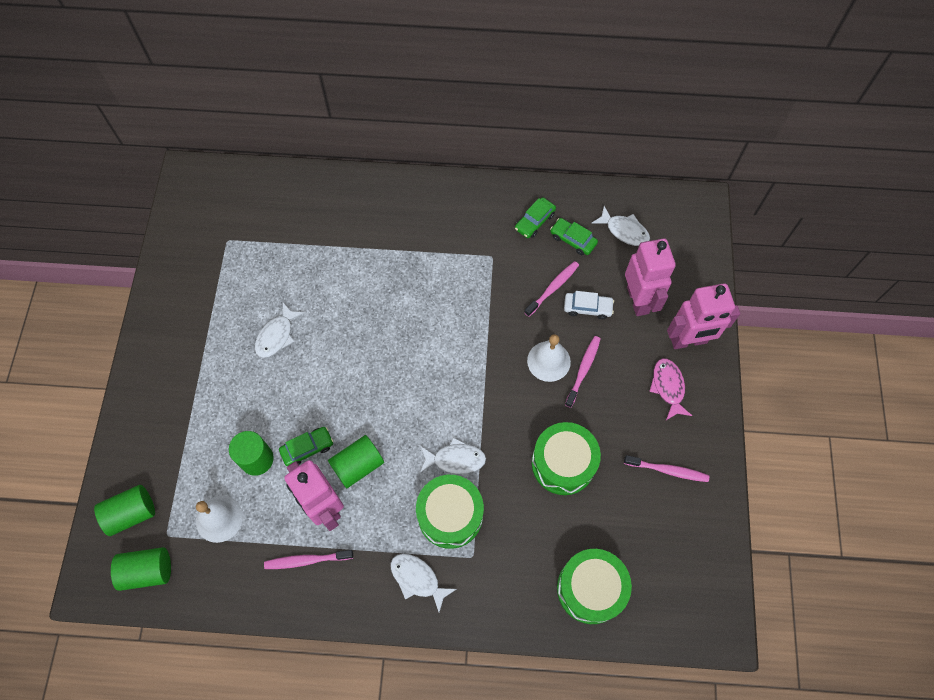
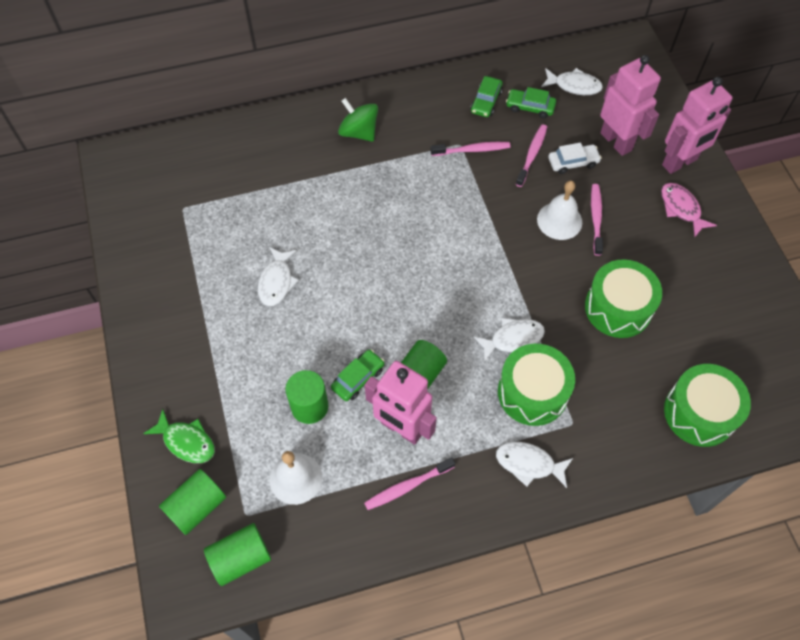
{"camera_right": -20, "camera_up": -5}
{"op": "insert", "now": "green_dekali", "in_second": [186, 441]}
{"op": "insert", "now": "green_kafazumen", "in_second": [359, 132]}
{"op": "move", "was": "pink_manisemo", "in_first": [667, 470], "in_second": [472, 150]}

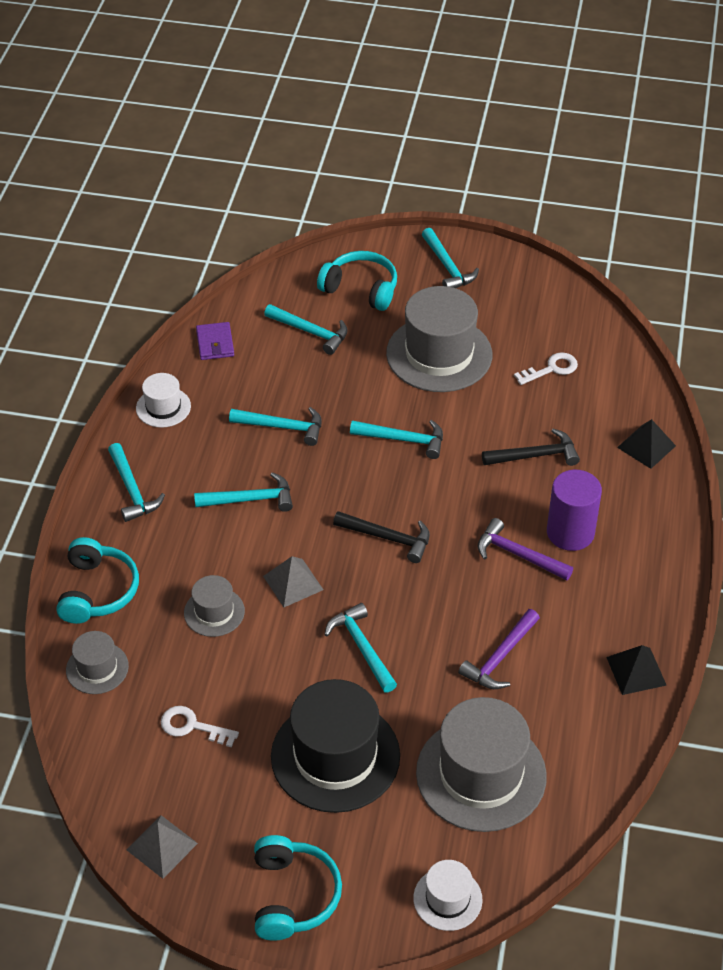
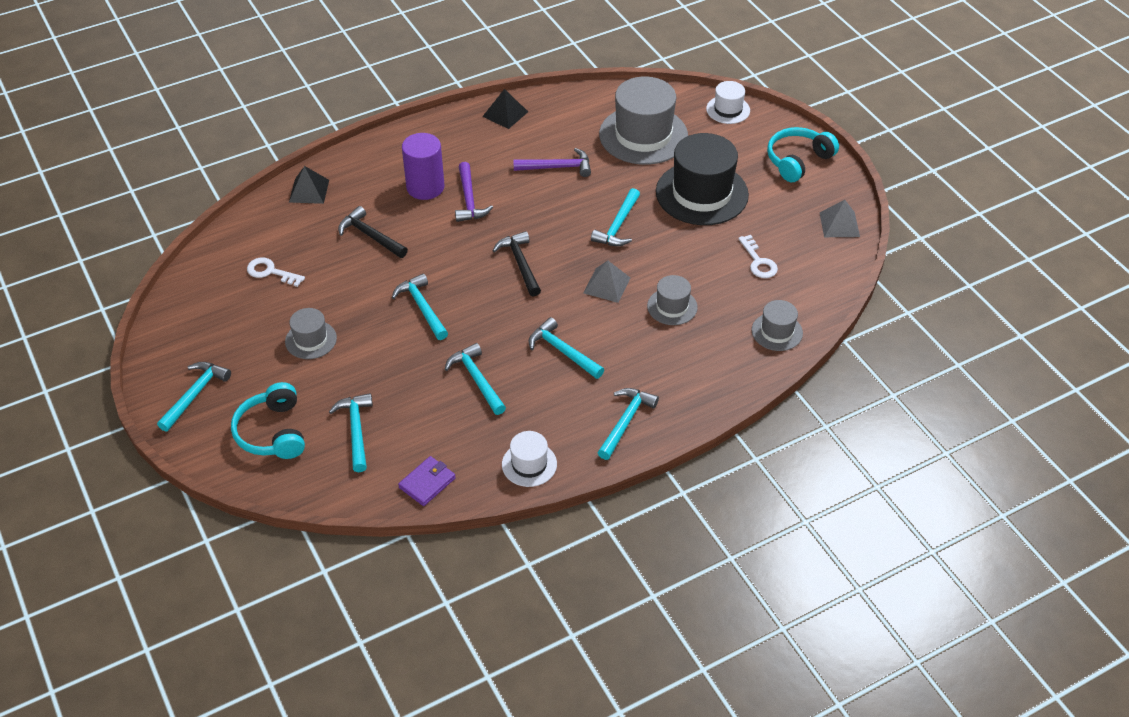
{"camera_right": -130, "camera_up": 0}
{"op": "delete", "was": "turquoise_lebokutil", "in_first": [97, 591]}
{"op": "resize", "was": "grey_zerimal", "in_first": [439, 354], "in_second": [311, 340], "ratio": 0.5}

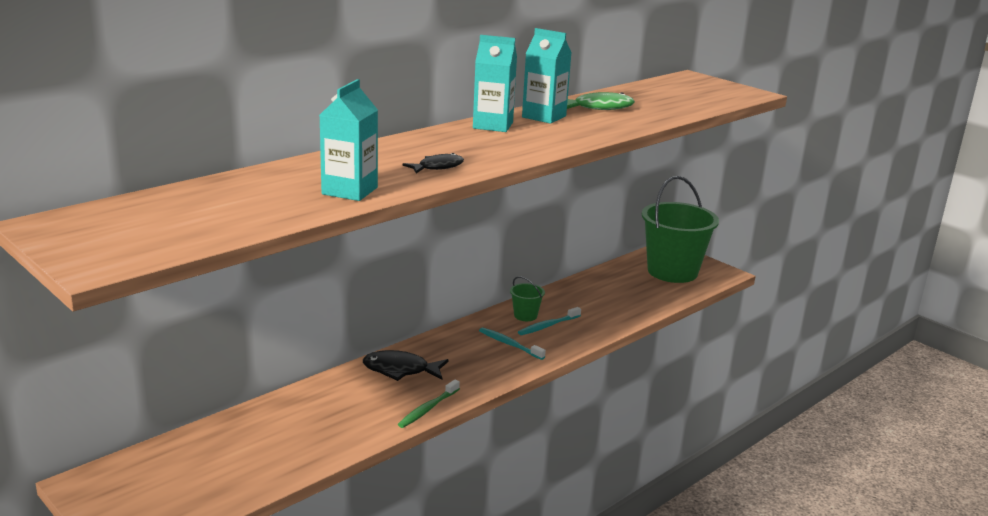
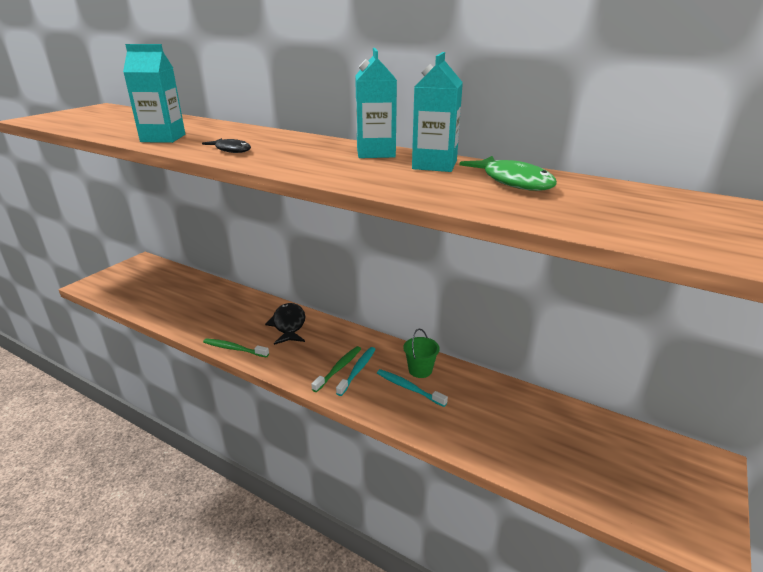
{"camera_right": 75, "camera_up": 5}
{"op": "delete", "was": "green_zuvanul", "in_first": [672, 271]}
{"op": "insert", "now": "green_manisemo", "in_second": [338, 368]}

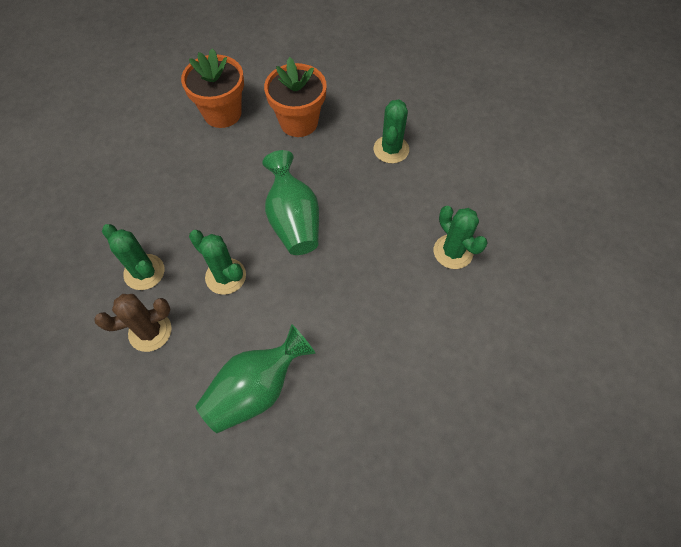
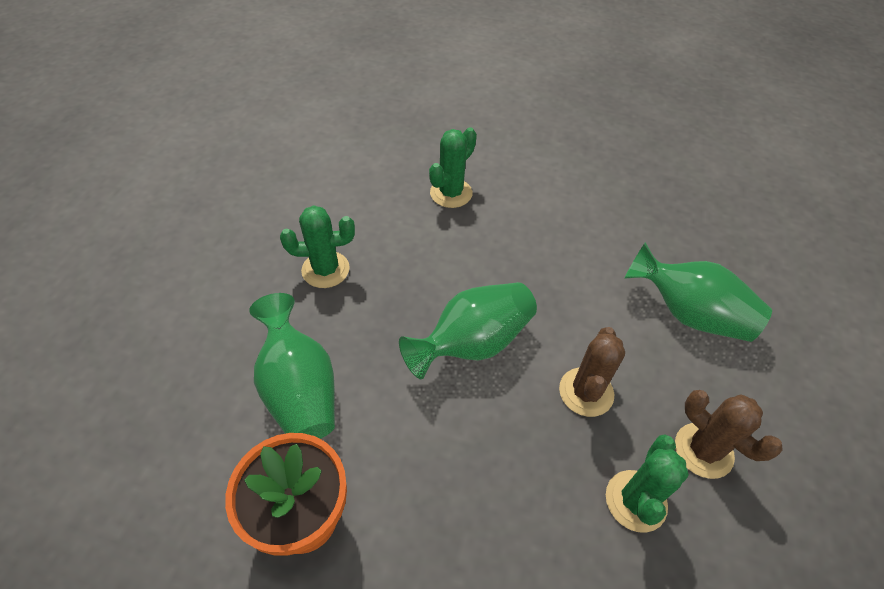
{"camera_right": -110, "camera_up": -10}
{"op": "replace", "was": "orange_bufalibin", "now": "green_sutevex", "in_first": [299, 122], "in_second": [300, 389]}
{"op": "recolor", "was": "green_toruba", "now": "brown_toruba", "in_first": [225, 276], "in_second": [586, 392]}

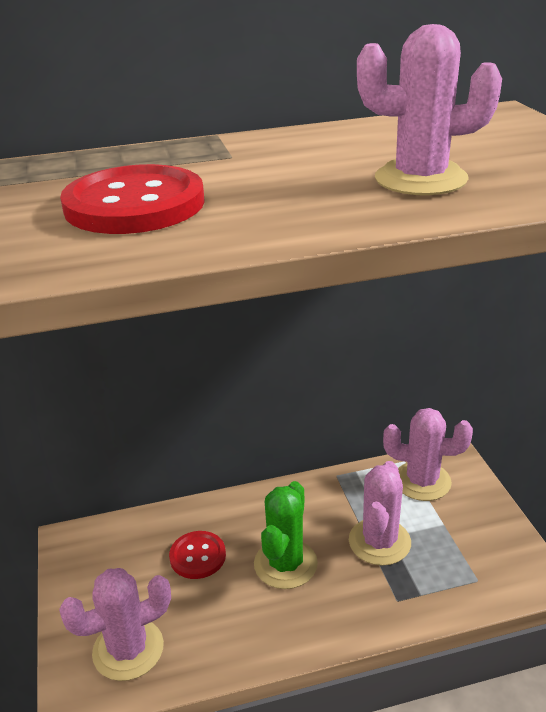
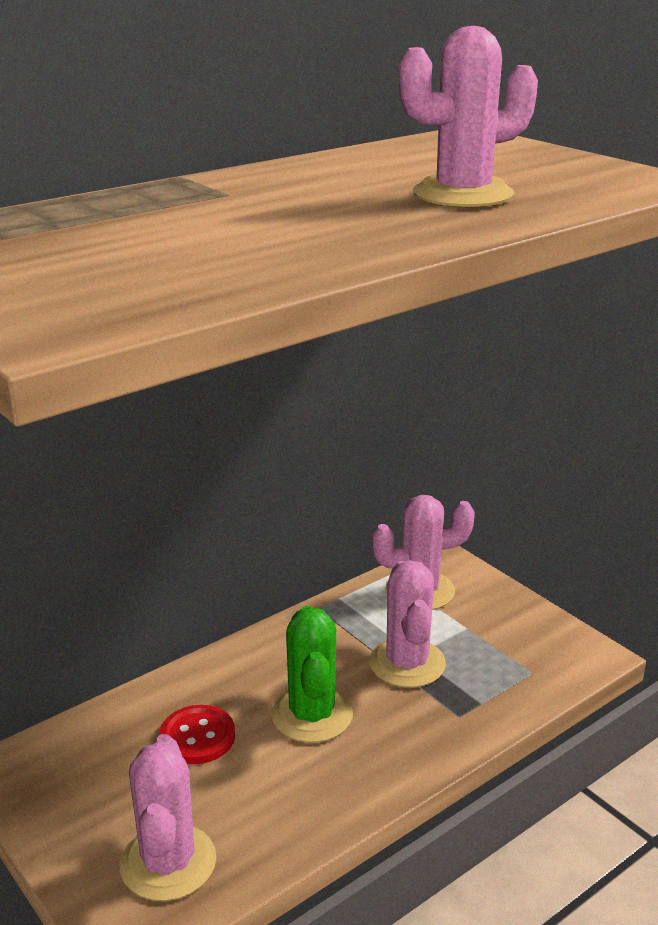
{"camera_right": -25, "camera_up": -5}
{"op": "delete", "was": "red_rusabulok", "in_first": [134, 204]}
{"op": "rotate", "was": "pink_toruba", "in_first": [128, 649], "in_second": [168, 862], "clockwise": -45}

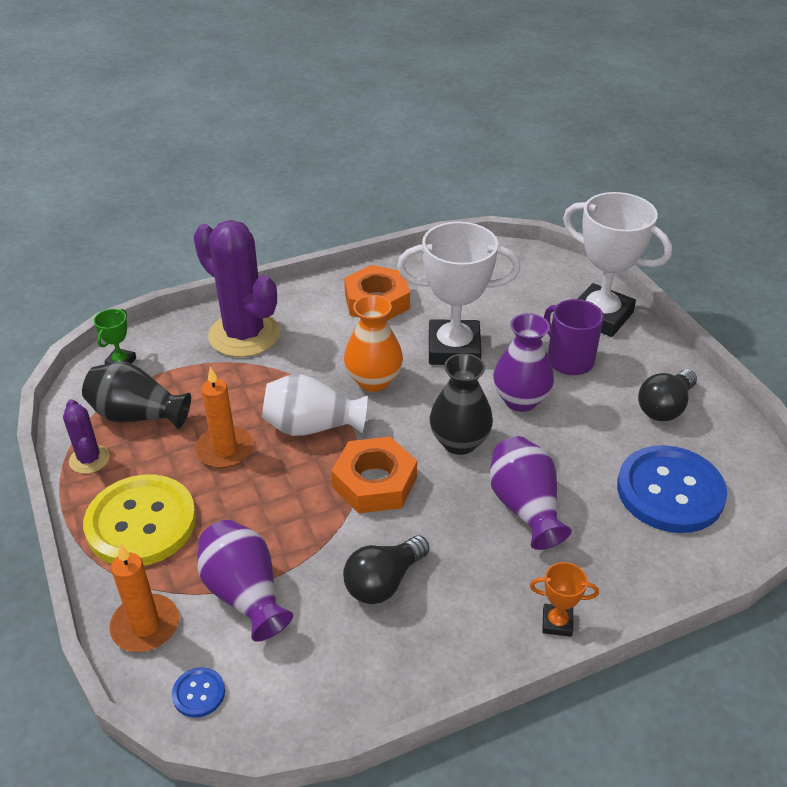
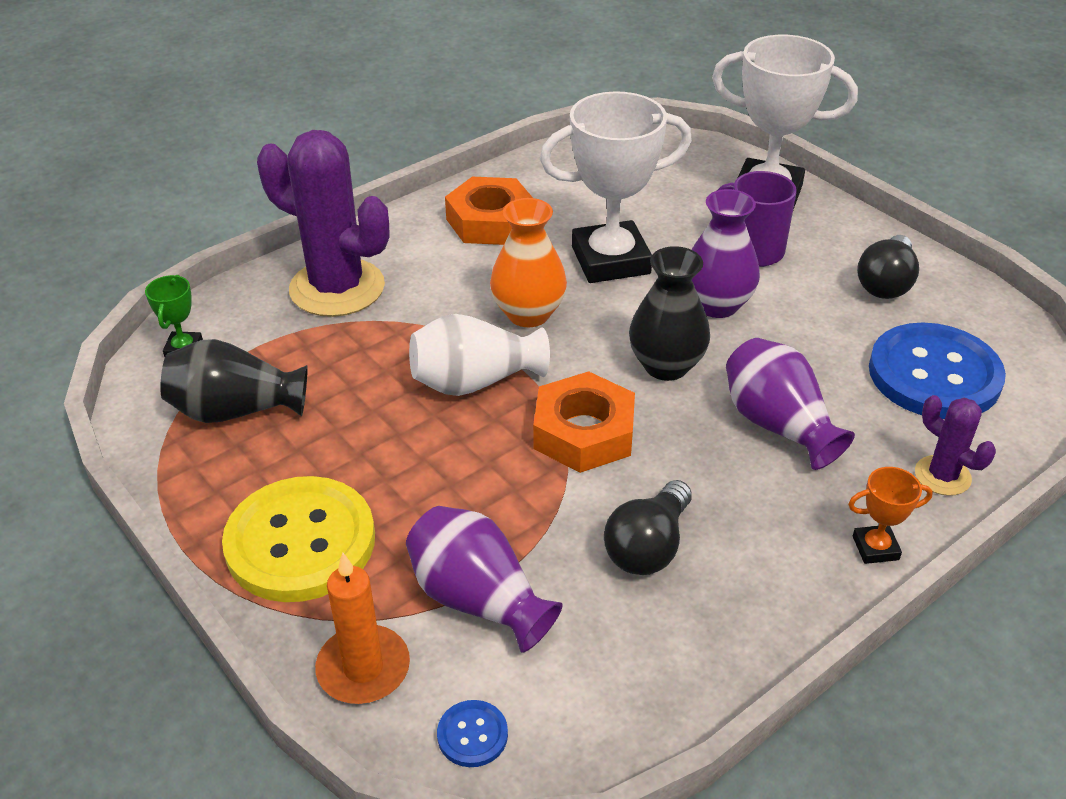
{"camera_right": -15, "camera_up": 0}
{"op": "delete", "was": "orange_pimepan", "in_first": [224, 450]}
{"op": "move", "was": "purple_toruba", "in_first": [89, 459], "in_second": [942, 476]}

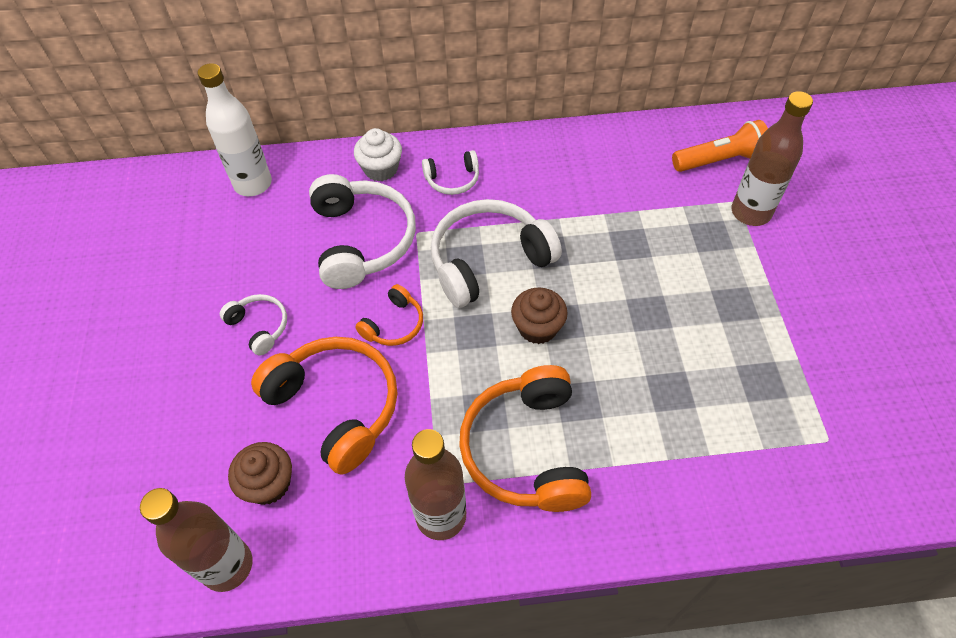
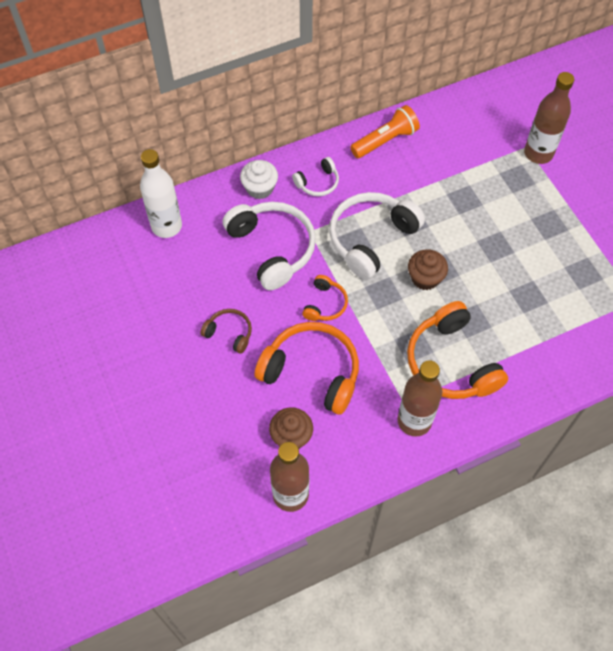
{"camera_right": -20, "camera_up": 5}
{"op": "move", "was": "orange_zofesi", "in_first": [720, 160], "in_second": [385, 140]}
{"op": "recolor", "was": "white_lebokutil", "now": "brown_lebokutil", "in_first": [259, 327], "in_second": [229, 333]}

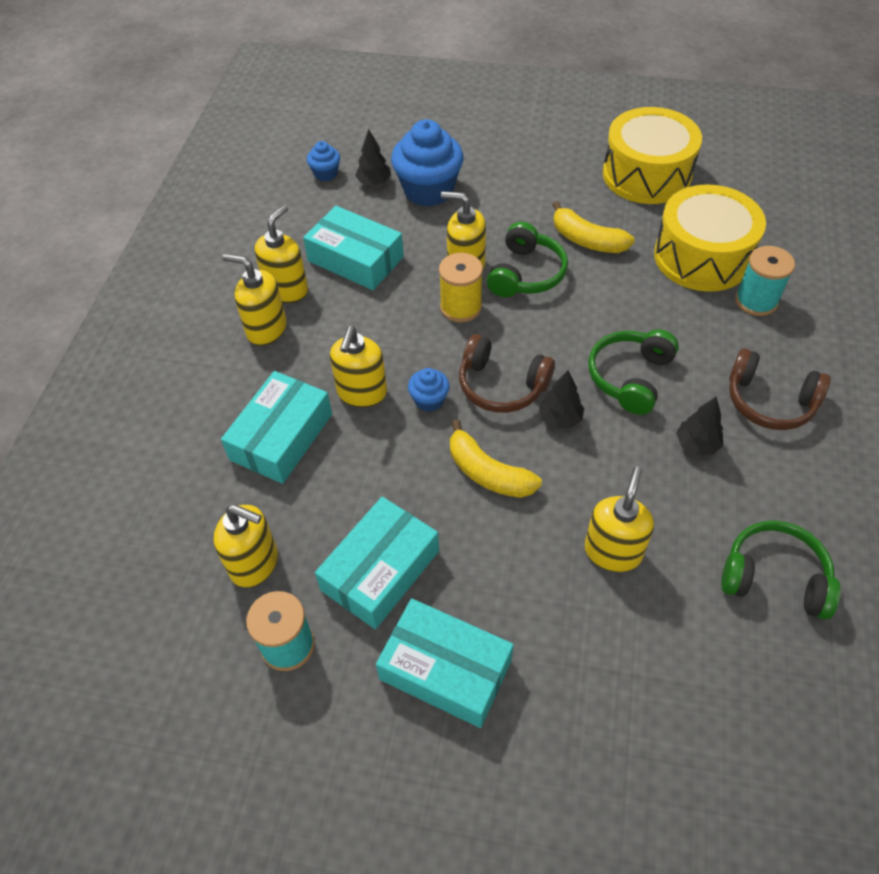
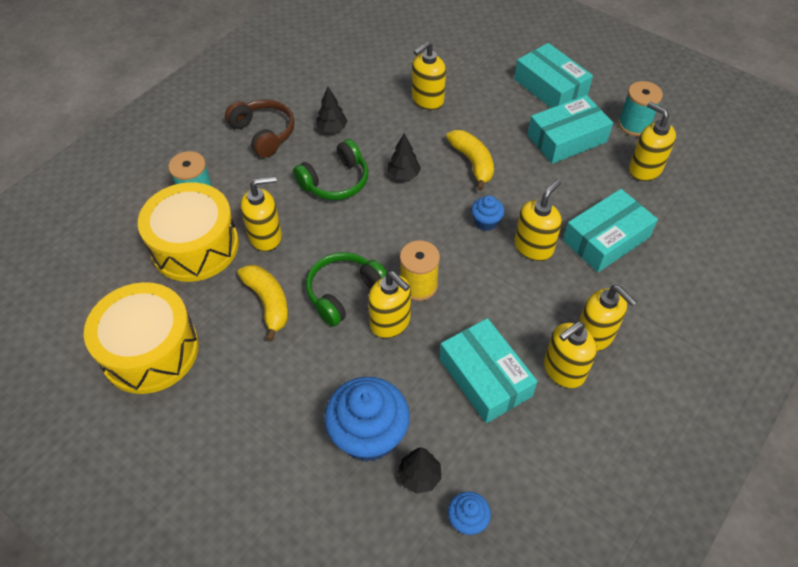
{"camera_right": -155, "camera_up": 0}
{"op": "delete", "was": "brown_lebokutil", "in_first": [501, 385]}
{"op": "delete", "was": "green_lebokutil", "in_first": [774, 577]}
{"op": "insert", "now": "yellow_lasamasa", "in_second": [266, 236]}

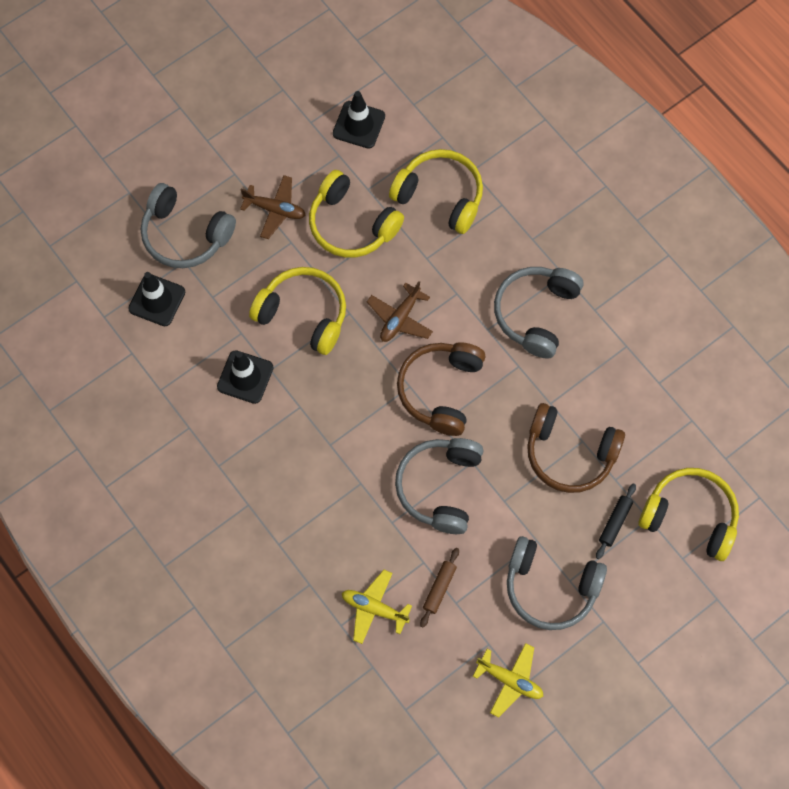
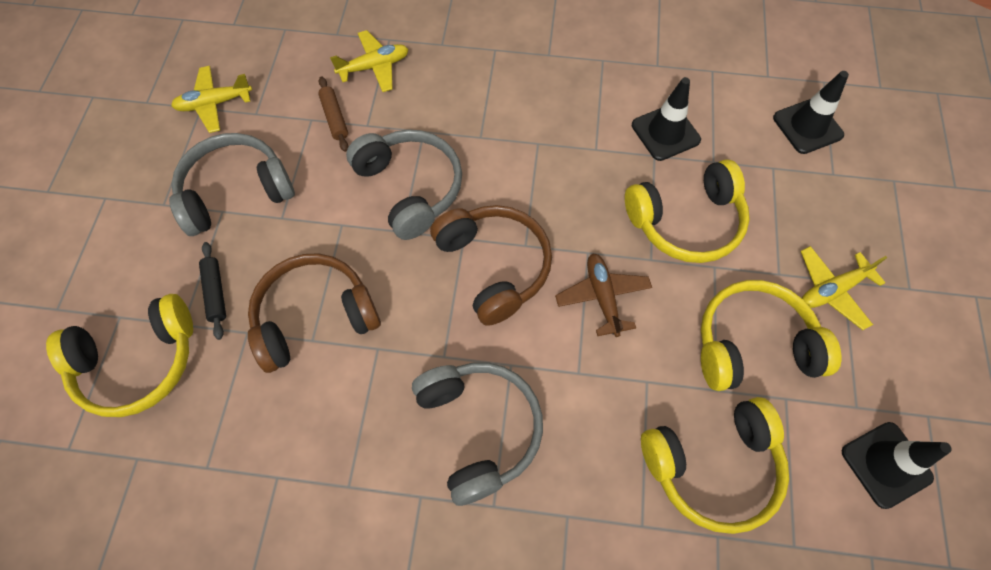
{"camera_right": 135, "camera_up": -5}
{"op": "delete", "was": "grey_lebokutil", "in_first": [185, 235]}
{"op": "recolor", "was": "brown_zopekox", "now": "yellow_zopekox", "in_first": [275, 210], "in_second": [832, 290]}

